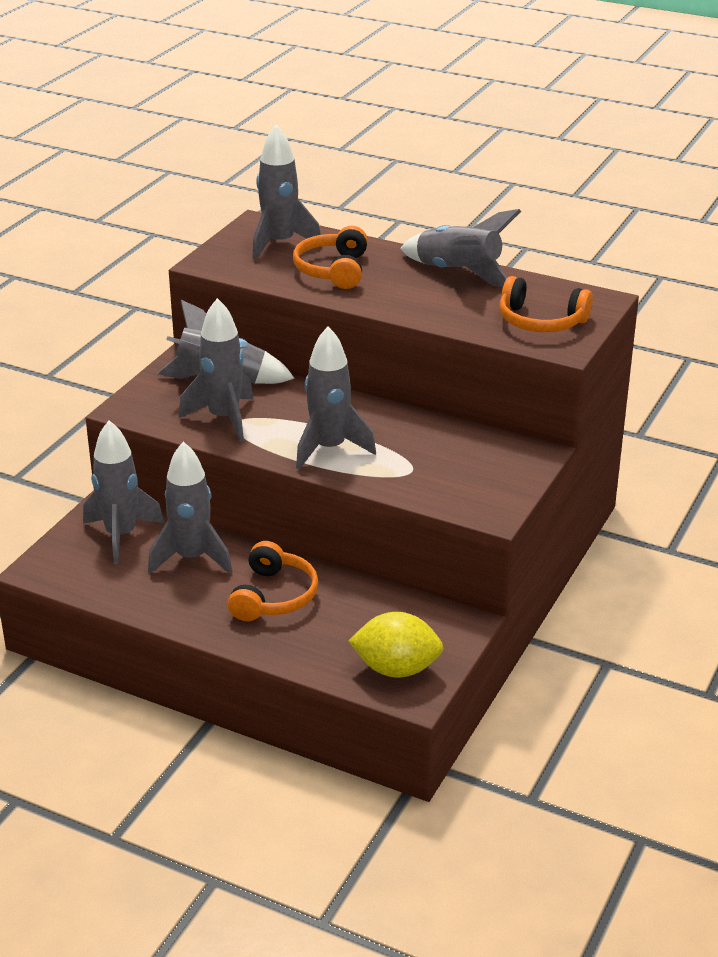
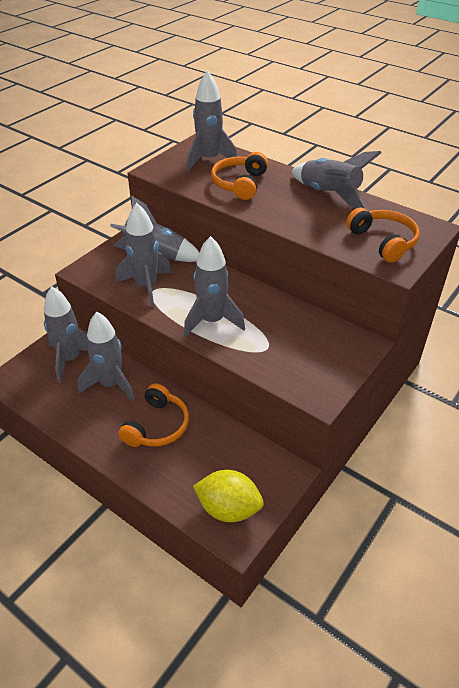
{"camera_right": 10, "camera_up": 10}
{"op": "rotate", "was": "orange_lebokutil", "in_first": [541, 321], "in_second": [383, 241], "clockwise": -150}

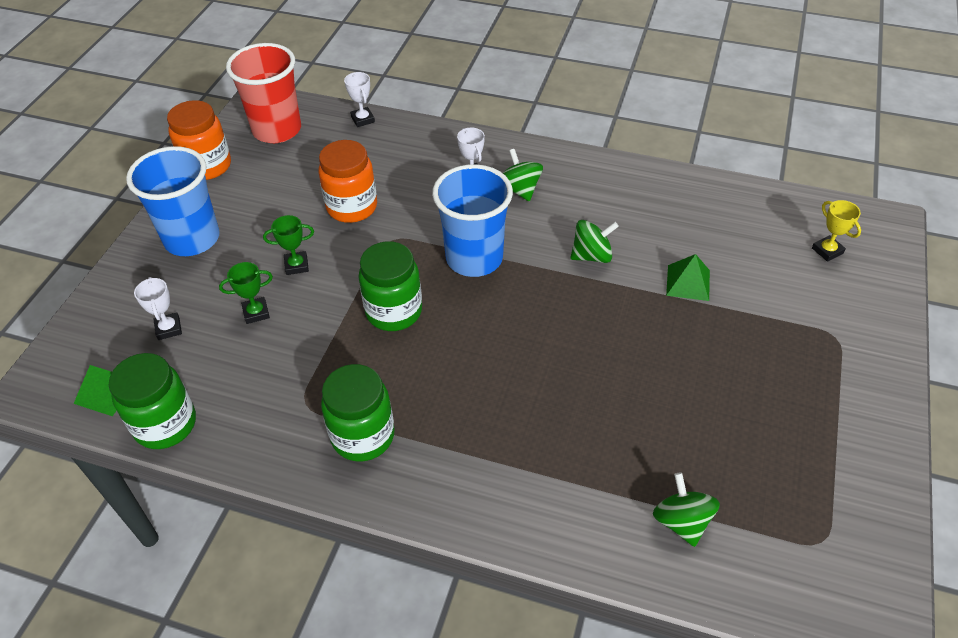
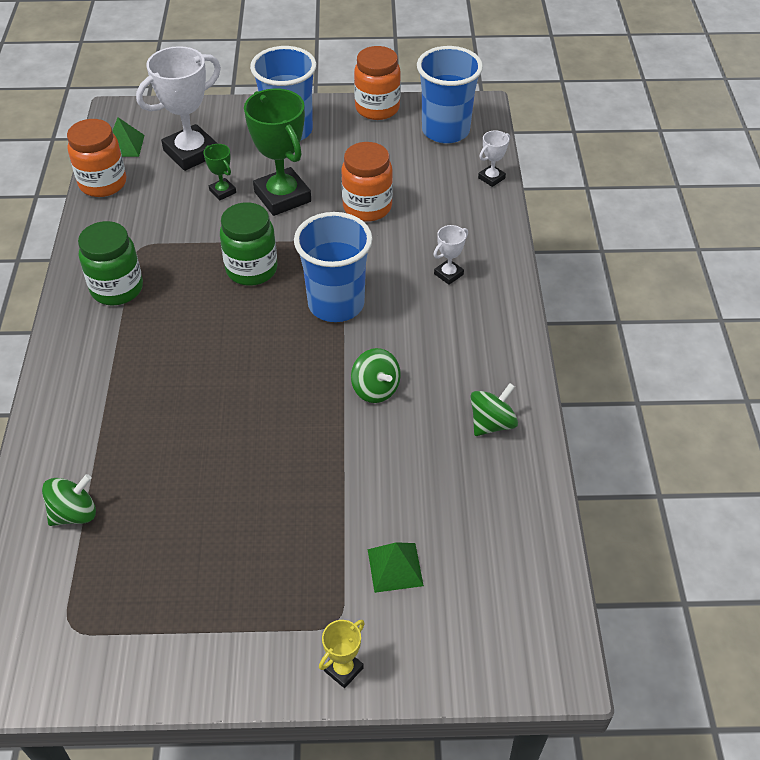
{"camera_right": 70, "camera_up": 0}
{"op": "move", "was": "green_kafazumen", "in_first": [520, 189], "in_second": [492, 423]}
{"op": "move", "was": "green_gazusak", "in_first": [688, 282], "in_second": [395, 567]}
{"op": "move", "was": "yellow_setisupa", "in_first": [827, 251], "in_second": [343, 669]}
{"op": "recolor", "was": "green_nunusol", "now": "orange_nunusol", "in_first": [165, 424], "in_second": [103, 183]}
{"op": "recolor", "was": "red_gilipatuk", "now": "blue_gilipatuk", "in_first": [277, 130], "in_second": [445, 131]}
{"op": "resize", "was": "white_setisupa", "in_first": [168, 328], "in_second": [191, 153], "ratio": 2.17}
{"op": "resize", "was": "green_setisupa", "in_first": [296, 265], "in_second": [282, 197], "ratio": 2.17}

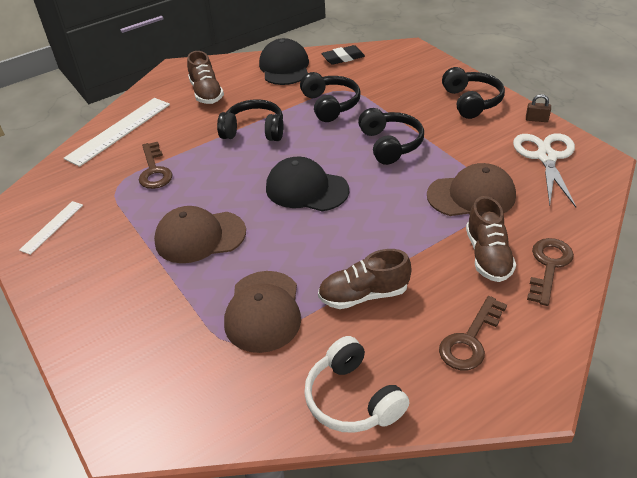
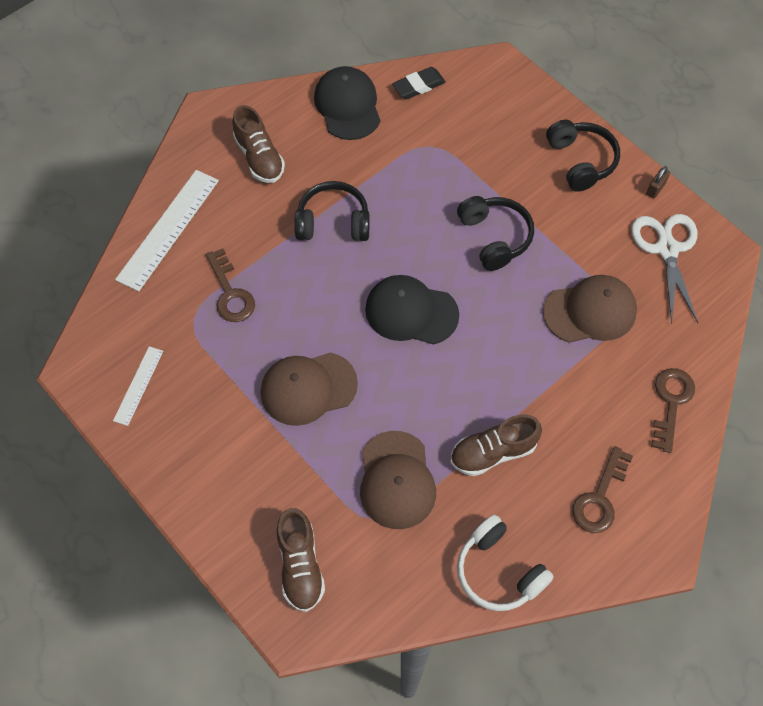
{"camera_right": -10, "camera_up": 20}
{"op": "delete", "was": "black_lebokutil", "in_first": [330, 105]}
{"op": "move", "was": "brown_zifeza", "in_first": [487, 255], "in_second": [300, 565]}
{"op": "rotate", "was": "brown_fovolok", "in_first": [536, 119], "in_second": [655, 189], "clockwise": -60}

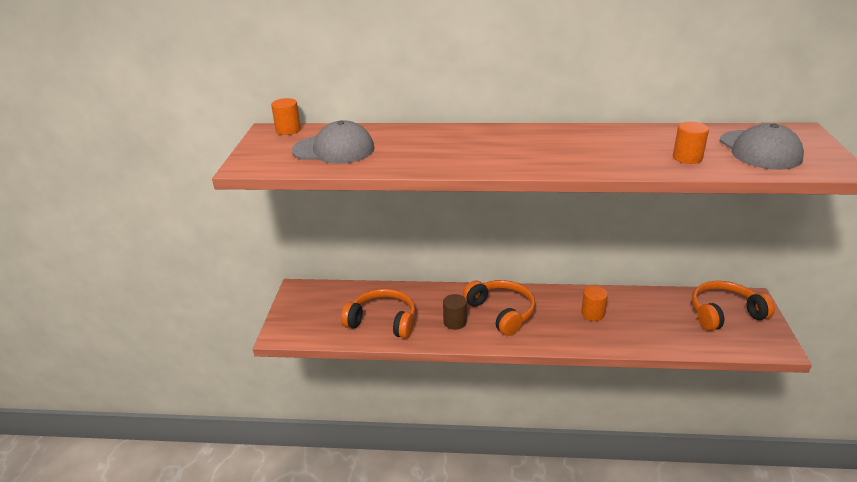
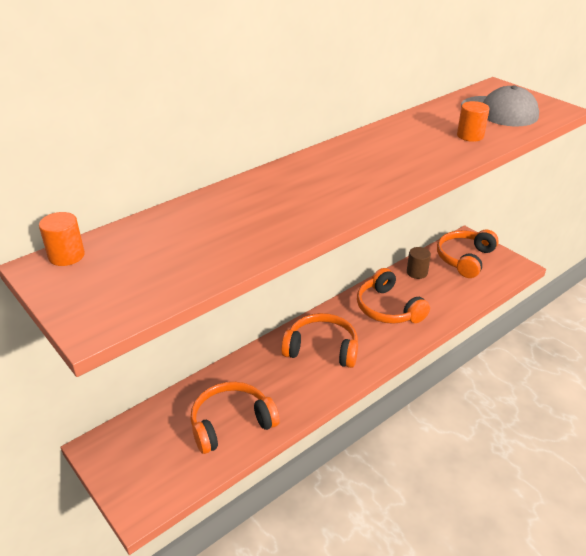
{"camera_right": -45, "camera_up": 5}
{"op": "delete", "was": "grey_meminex", "in_first": [334, 149]}
{"op": "move", "was": "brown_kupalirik", "in_first": [455, 322], "in_second": [417, 272]}
{"op": "replace", "was": "orange_kupalirik", "now": "orange_lebokutil", "in_first": [592, 314], "in_second": [388, 308]}

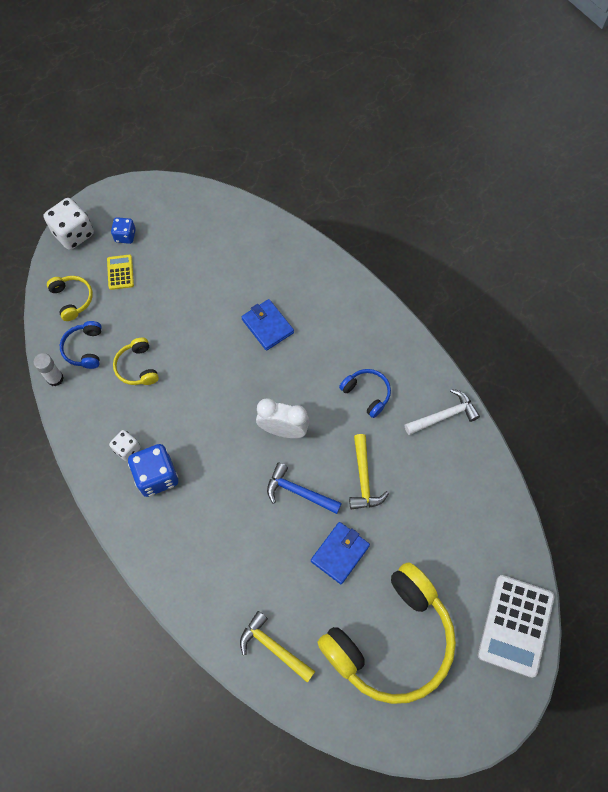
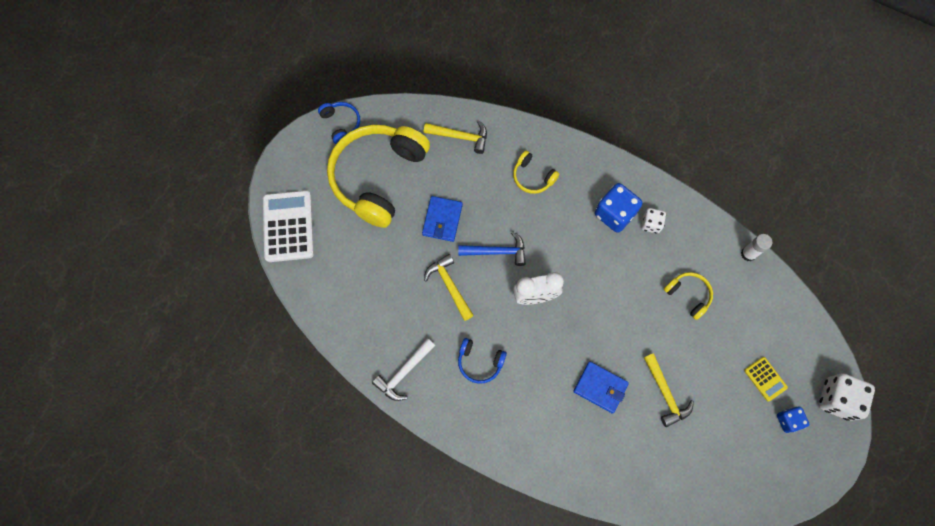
{"camera_right": 155, "camera_up": 5}
{"op": "insert", "now": "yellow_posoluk", "in_second": [665, 393]}
{"op": "move", "was": "yellow_lebokutil", "in_first": [72, 299], "in_second": [532, 177]}
{"op": "move", "was": "blue_lebokutil", "in_first": [84, 349], "in_second": [341, 124]}

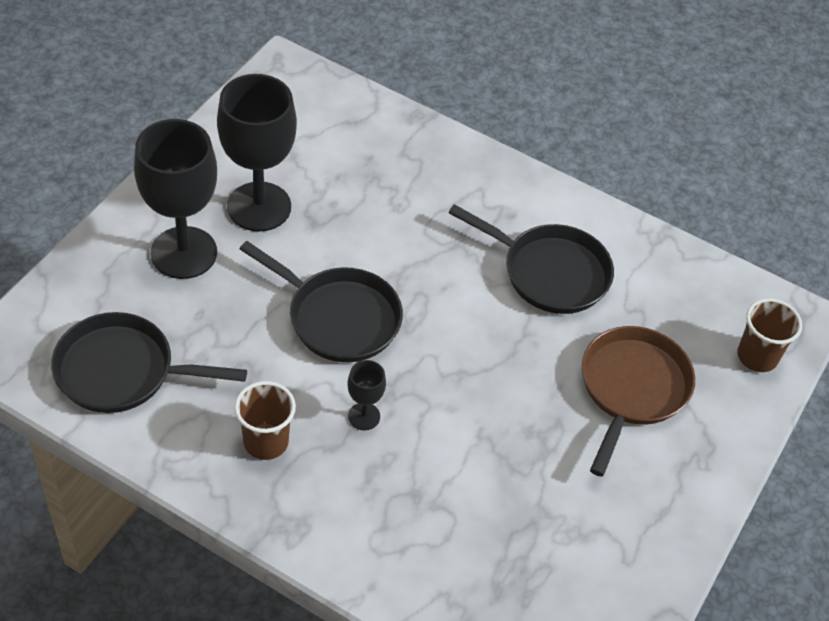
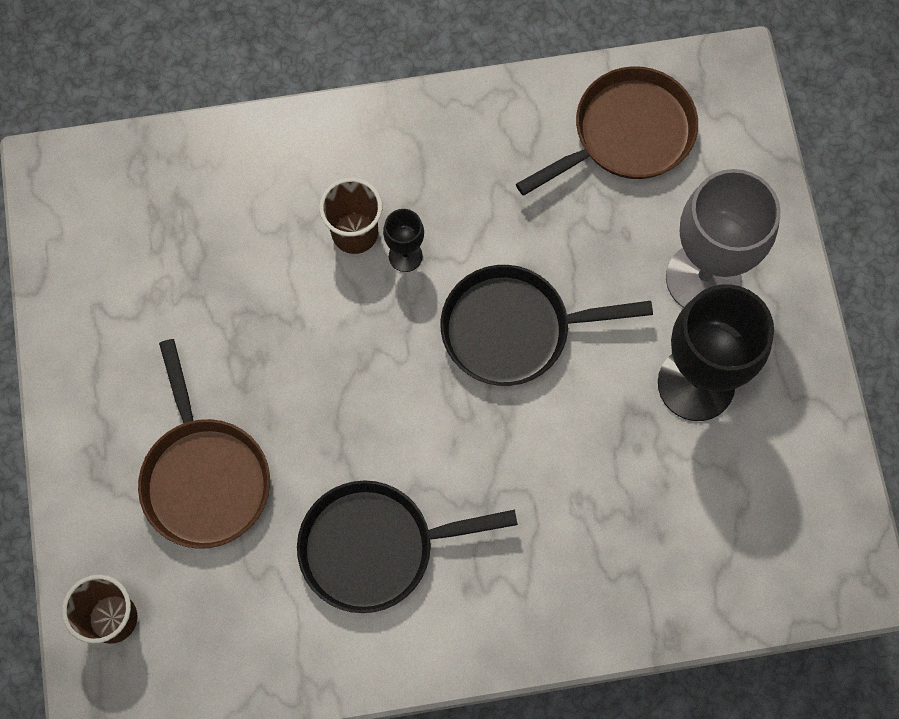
{"camera_right": 145, "camera_up": 20}
{"op": "move", "was": "brown_gilipatuk", "in_first": [266, 442], "in_second": [355, 233]}
{"op": "recolor", "was": "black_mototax", "now": "brown_mototax", "in_first": [122, 371], "in_second": [627, 134]}
{"op": "recolor", "was": "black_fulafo", "now": "grey_fulafo", "in_first": [184, 253], "in_second": [703, 278]}

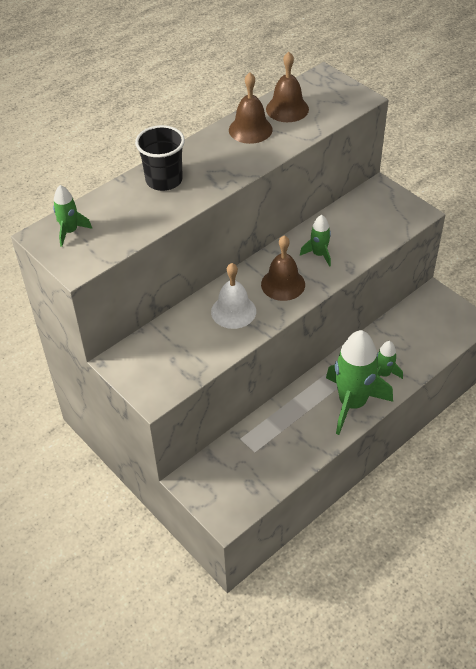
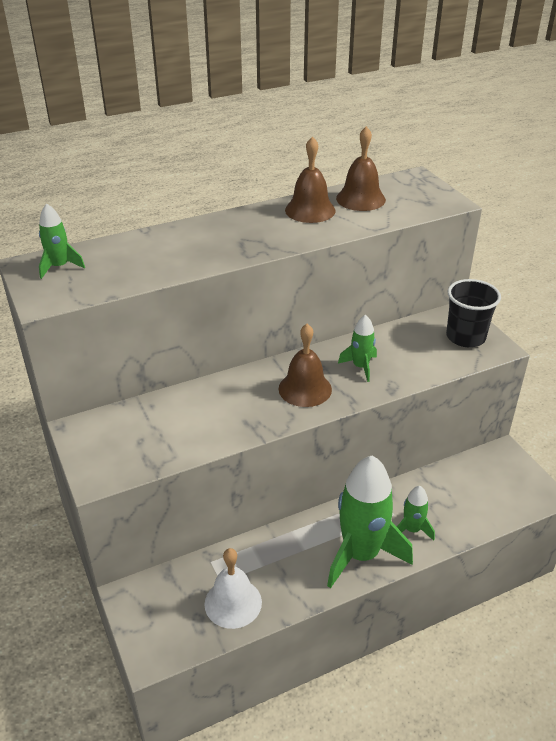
{"camera_right": 15, "camera_up": -10}
{"op": "move", "was": "black_gilipatuk", "in_first": [164, 180], "in_second": [465, 337]}
{"op": "move", "was": "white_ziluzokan", "in_first": [233, 311], "in_second": [233, 603]}

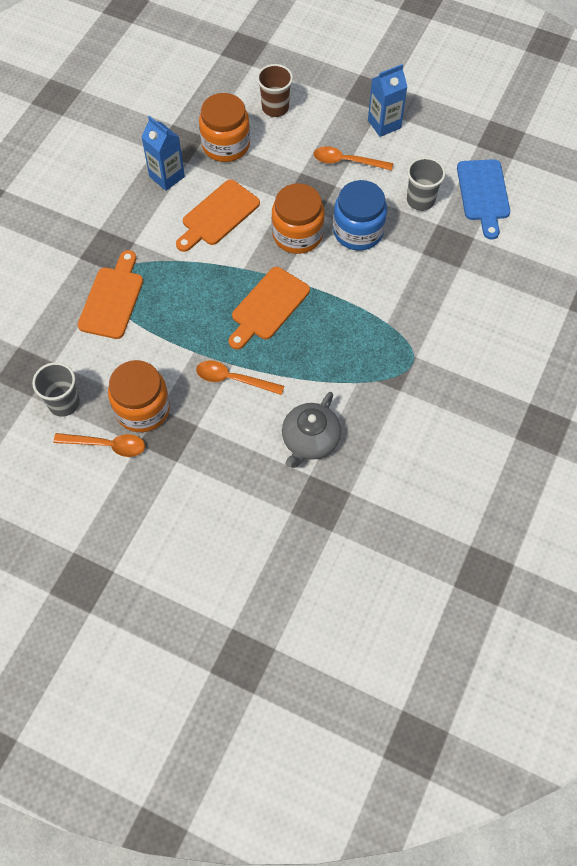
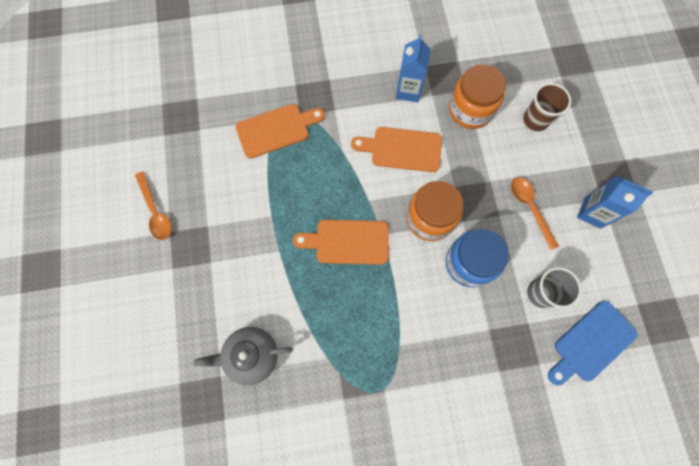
{"camera_right": 55, "camera_up": 10}
{"op": "delete", "was": "grey_gilipatuk", "in_first": [64, 403]}
{"op": "delete", "was": "orange_nunusol", "in_first": [142, 409]}
{"op": "delete", "was": "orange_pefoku", "in_first": [233, 379]}

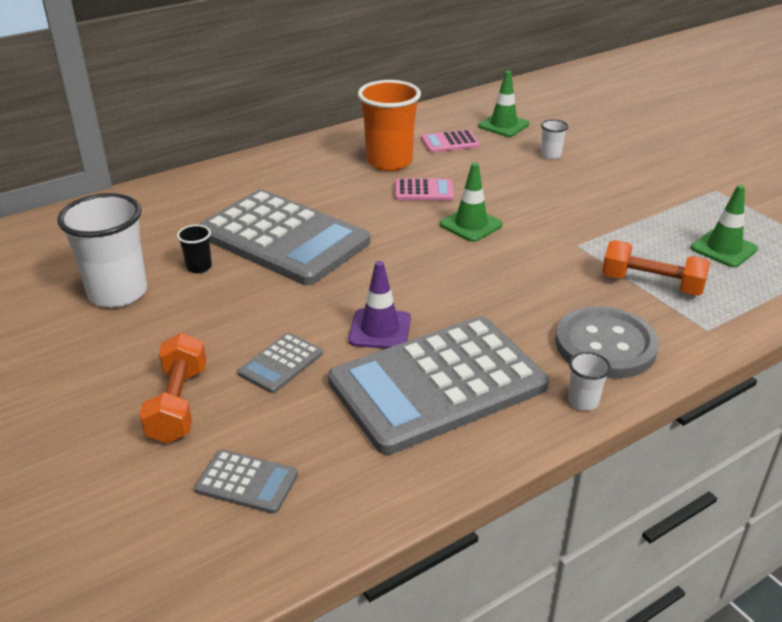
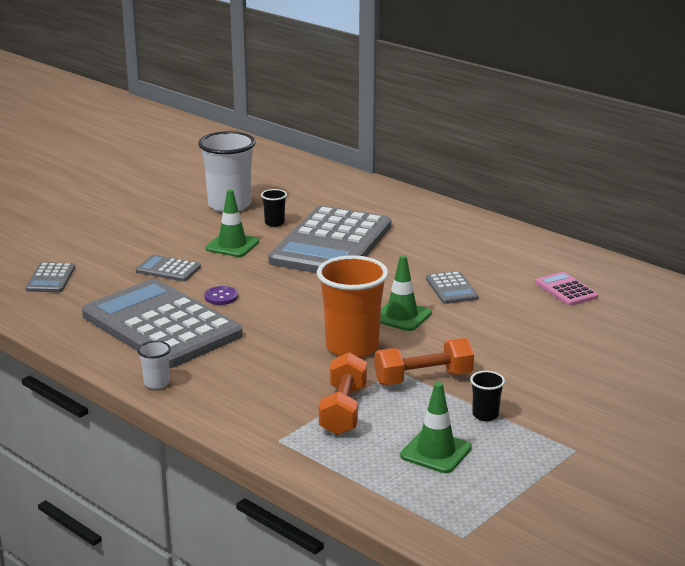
{"camera_right": 75, "camera_up": -10}
{"op": "delete", "was": "white_gilipatuk", "in_first": [551, 155]}
{"op": "delete", "was": "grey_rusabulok", "in_first": [605, 345]}
{"op": "insert", "now": "black_gilipatuk", "in_second": [485, 415]}
{"op": "move", "was": "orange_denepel", "in_first": [178, 404], "in_second": [423, 378]}
{"op": "move", "was": "orange_gilipatuk", "in_first": [389, 162], "in_second": [352, 347]}
{"op": "move", "was": "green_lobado", "in_first": [503, 125], "in_second": [232, 245]}
{"op": "replace", "was": "purple_lobado", "now": "purple_rusabulok", "in_first": [380, 329], "in_second": [221, 297]}
{"op": "recolor", "was": "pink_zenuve", "now": "grey_zenuve", "in_first": [424, 191], "in_second": [451, 288]}

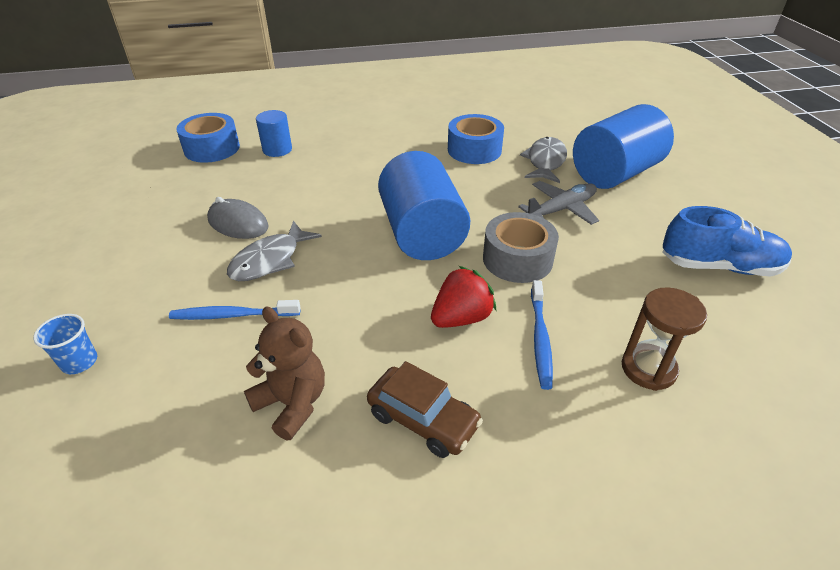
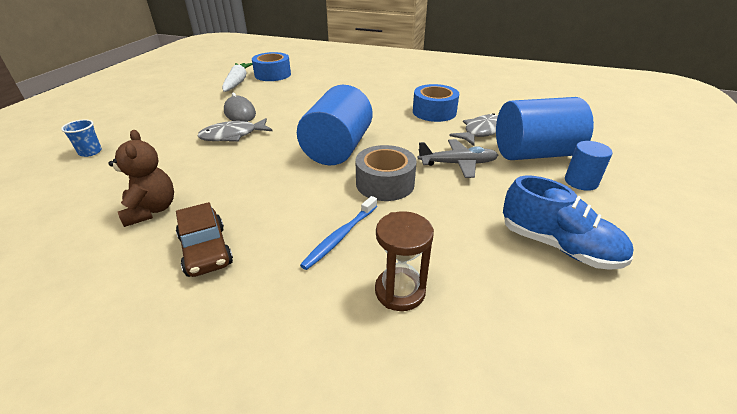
{"camera_right": 30, "camera_up": -5}
{"op": "delete", "was": "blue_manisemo", "in_first": [233, 315]}
{"op": "delete", "was": "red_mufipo", "in_first": [461, 318]}
{"op": "insert", "now": "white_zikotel", "in_second": [237, 82]}
{"op": "move", "was": "blue_kupalirik", "in_first": [277, 150], "in_second": [581, 182]}

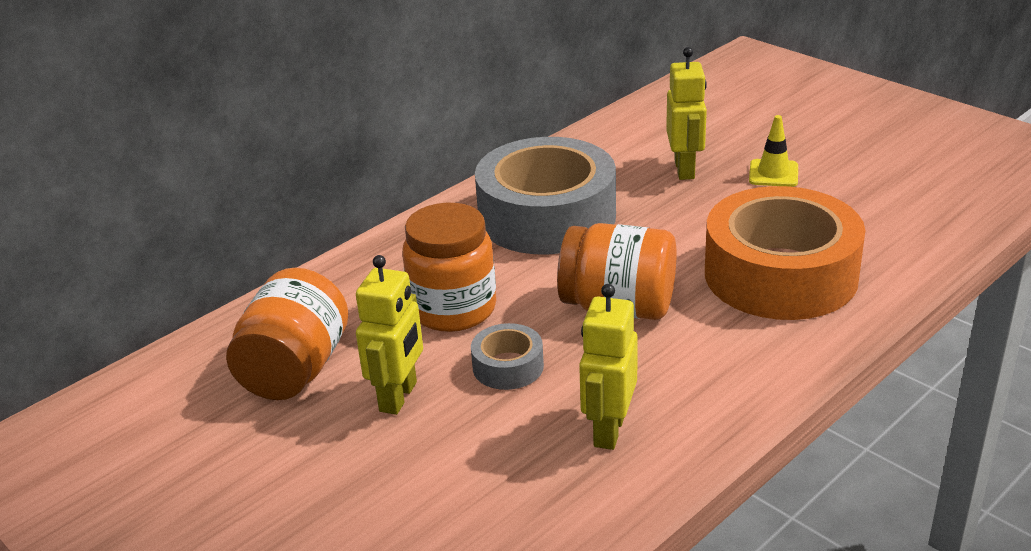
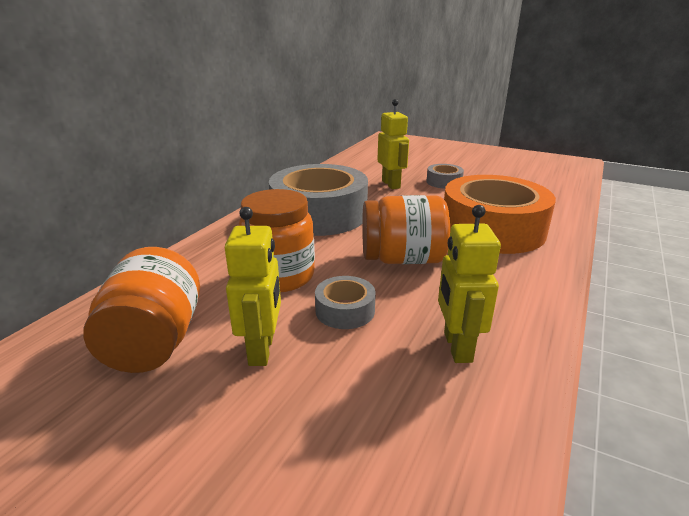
{"camera_right": -20, "camera_up": -5}
{"op": "replace", "was": "yellow_lobado", "now": "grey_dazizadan", "in_first": [773, 174], "in_second": [444, 182]}

